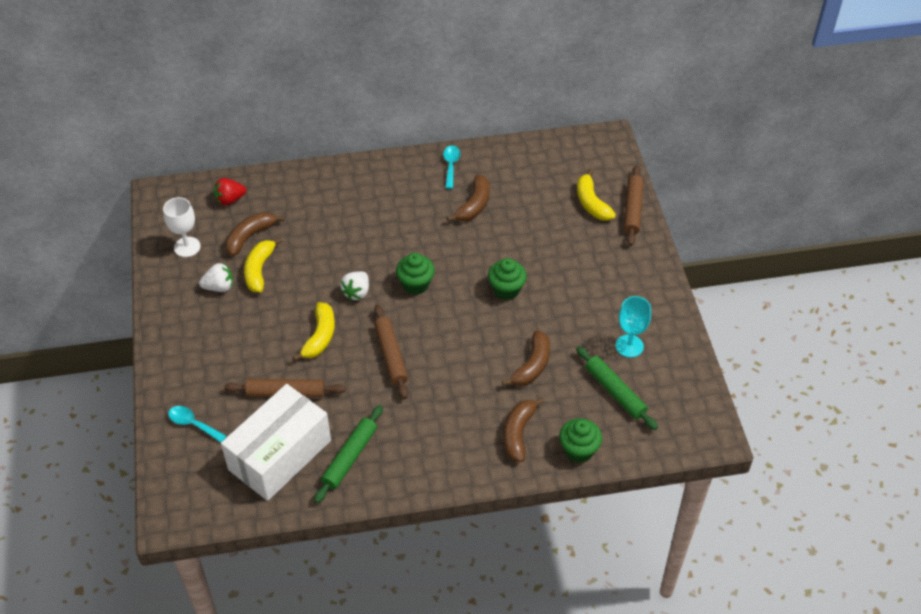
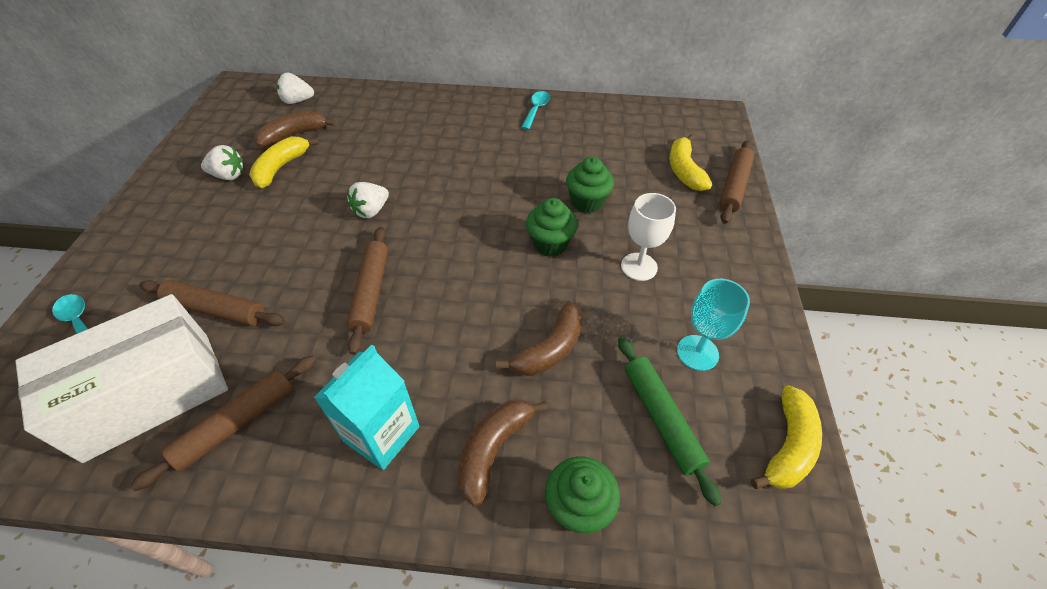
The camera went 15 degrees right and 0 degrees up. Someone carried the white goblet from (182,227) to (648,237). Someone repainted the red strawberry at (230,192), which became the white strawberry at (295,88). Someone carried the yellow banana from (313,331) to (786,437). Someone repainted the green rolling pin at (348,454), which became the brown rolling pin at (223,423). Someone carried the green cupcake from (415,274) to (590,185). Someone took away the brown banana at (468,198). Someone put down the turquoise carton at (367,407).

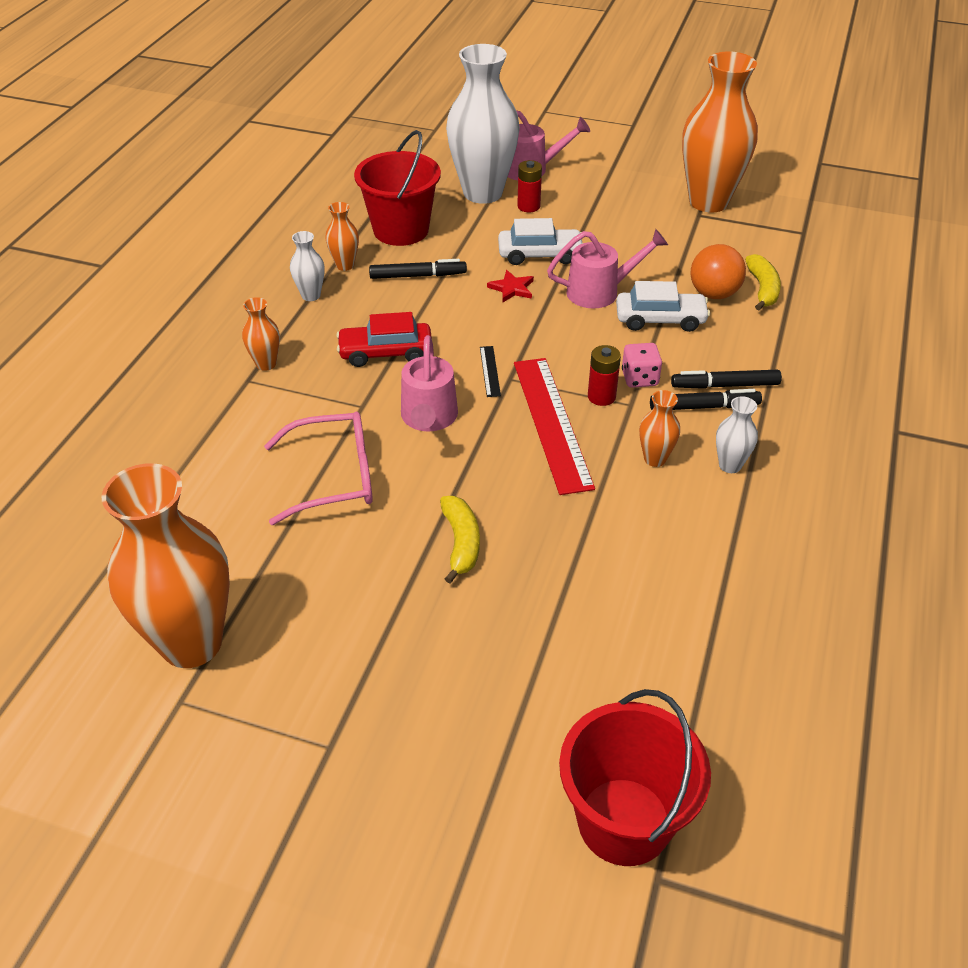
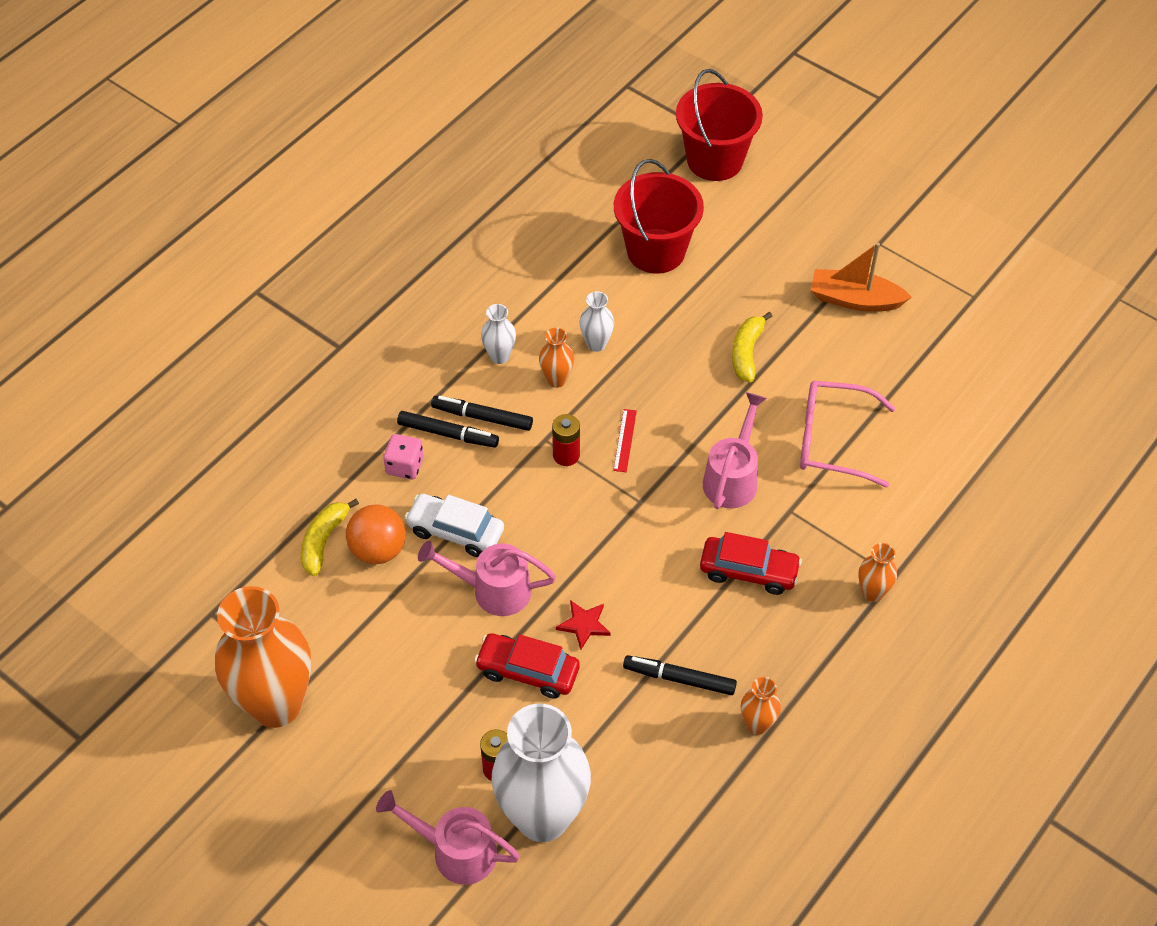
The camera went 160 degrees left and 10 degrees up. Someone took away the orange vase at (166,565). Someone carried the white vase from (307,266) to (597,321). Someone carried the red bucket from (397,188) to (659,216). Someone took away the black ruler at (490,371). Someone repainted the white car at (540,241), which became the red car at (527,666). Someone scaled the red ruler at (554,426) by 0.41. Someone carried the pink dice from (642,365) to (403,457). Someone put down the orange boat at (861,277).

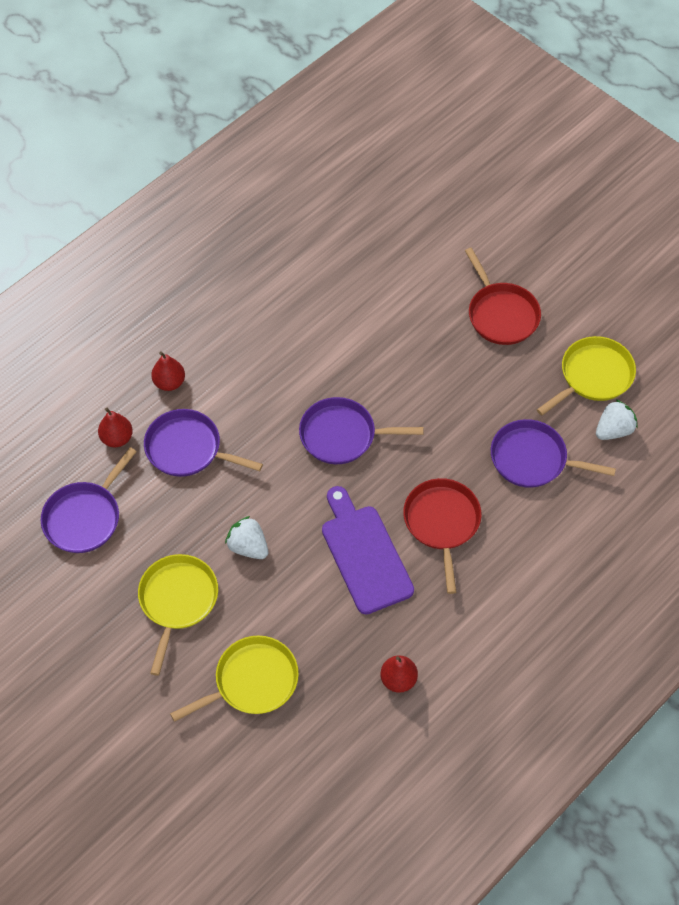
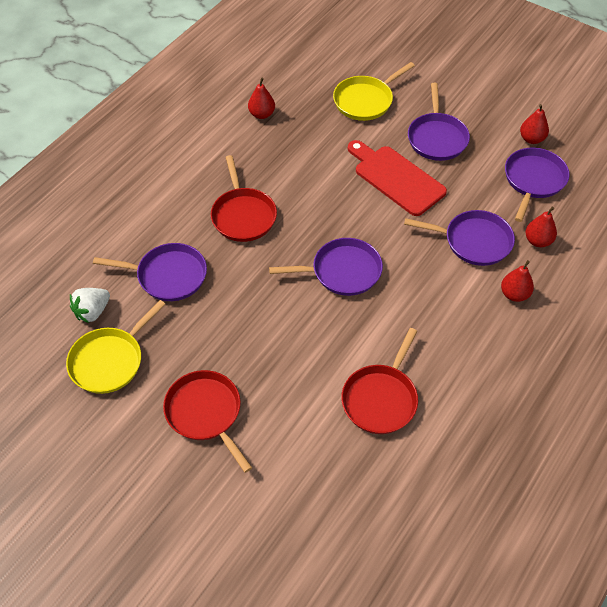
The camera went 170 degrees right and 5 degrees down. Someone repainted the yellow pan at (178,615), which became the purple pan at (439,122). Someone swapped the white strawberry at (246,537) for the red cutting board at (397,178). Someone took away the purple cutting board at (368,550). Someone put down the red pan at (379,381). Someone put down the red pear at (534,124).

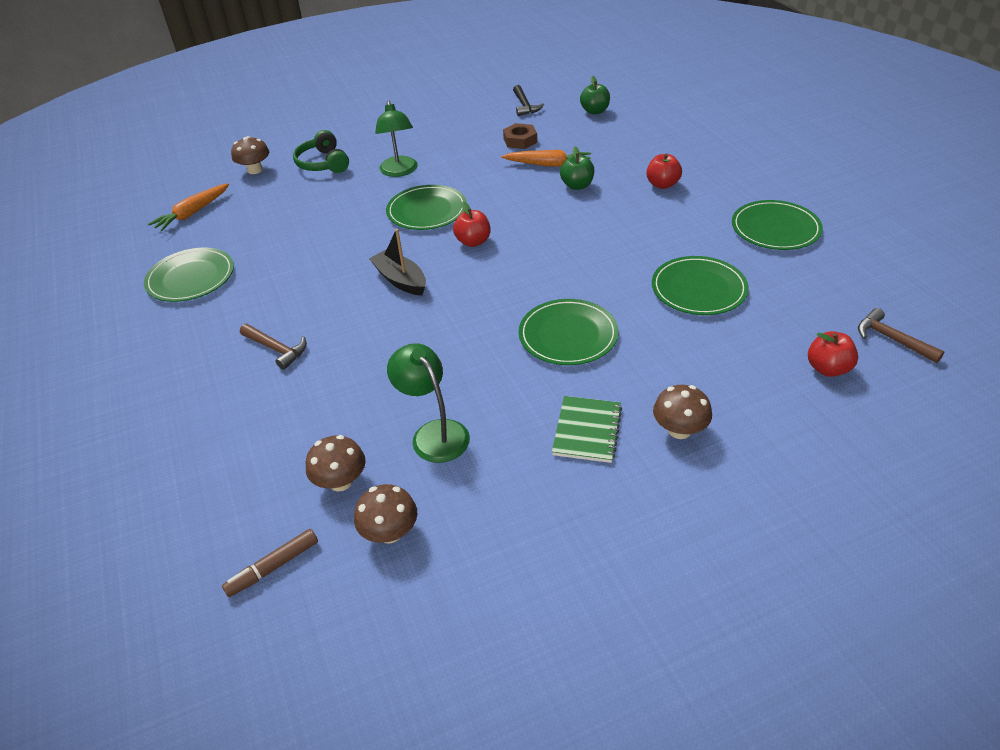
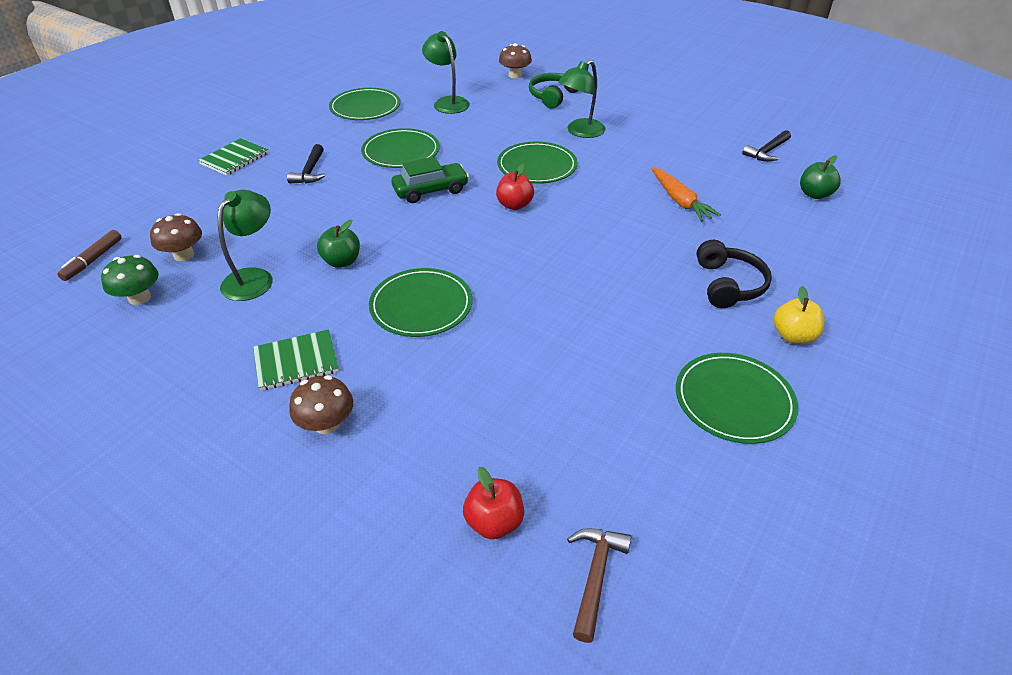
The camera went 55 degrees right and 0 degrees up. Someone took away the orange carrot at (188,207). Someone rotated the brown marker at (270,563) by 90 degrees counterclockwise. Someone repainted the brown hammer at (273,347), which became the black hammer at (306,164). Someone repainted the brown mushroom at (385,513), which became the green mushroom at (130,280). Someone swapped the black boat at (397,262) for the green car at (430,180). Someone took away the brown nut at (520,136). Someone carried the green apple from (577,168) to (338,244). Someone swapped the red apple at (664,171) for the black headphones at (734,274). Someone carried the green plate from (700,285) to (400,148). Someone put down the green notebook at (233,157). Someone put down the green lamp at (446,72). Someone put down the yellow apple at (799,315).

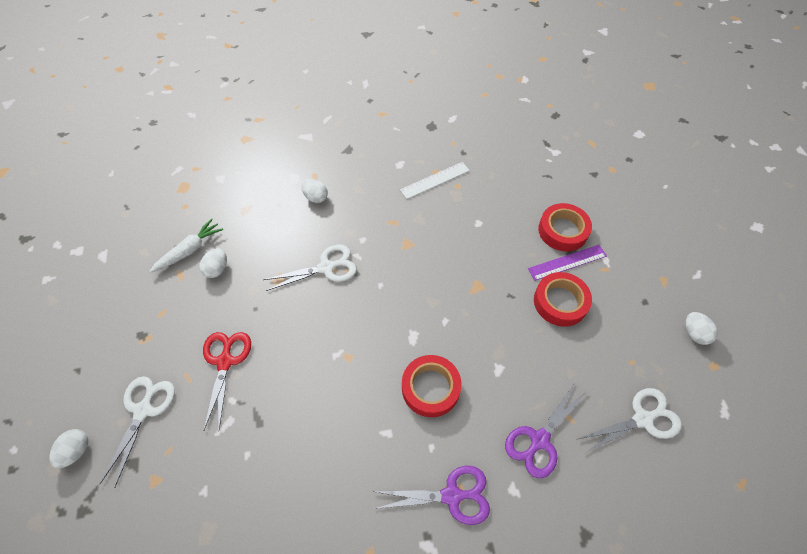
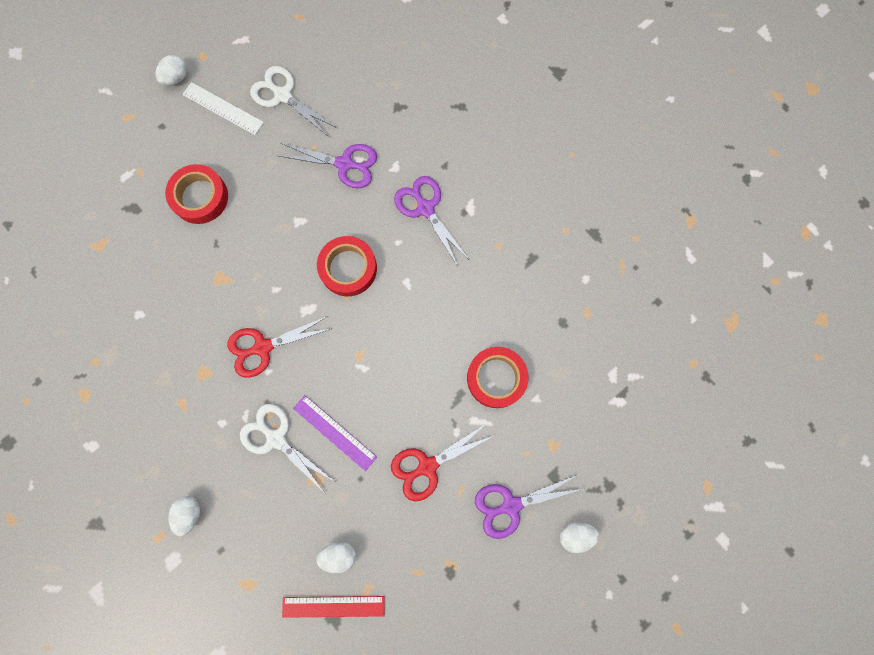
The camera went 120 degrees left and 20 degrees up. Someone repainted the white scissors at (137,432), which became the purple scissors at (528,506). Someone swapped the white carrot at (186,245) for the red ruler at (333,607). Someone carried the white ruler from (435,180) to (223,108). Someone carried the purple ruler from (567,263) to (335,433). Someone carried the red tape from (565,227) to (498,377). Someone put down the red scissors at (280,347).

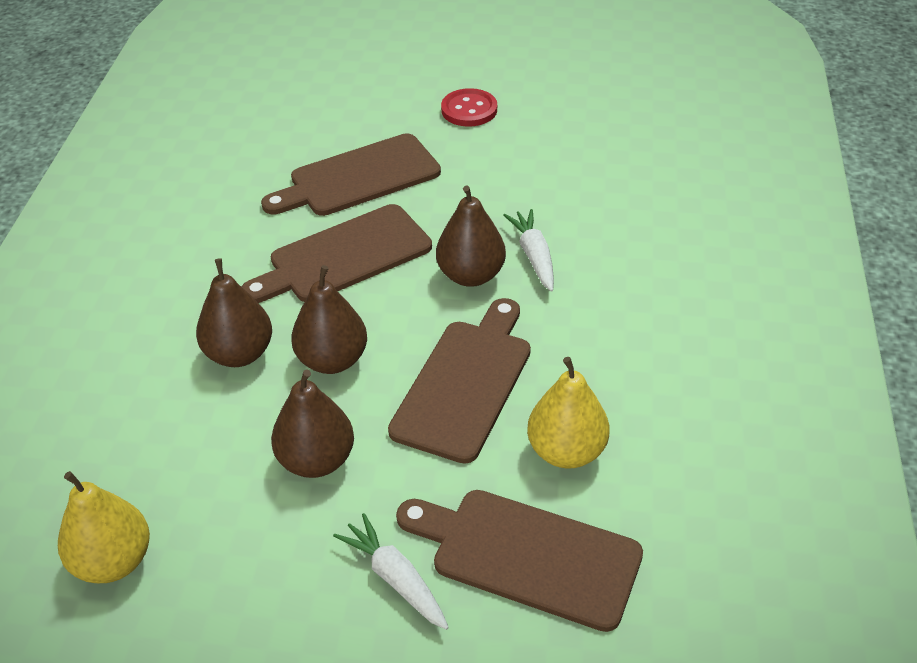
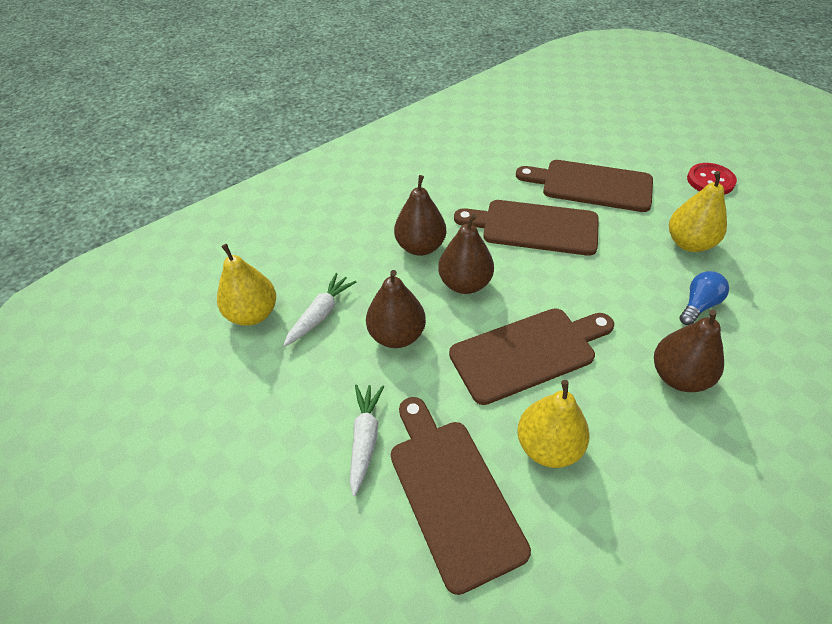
The camera went 45 degrees right and 5 degrees up. Someone carried the brown pear from (471,236) to (689,350). Someone carried the white carrot from (529,250) to (320,309). Someone put down the yellow pear at (698,211). Someone put down the blue light bulb at (704,298).

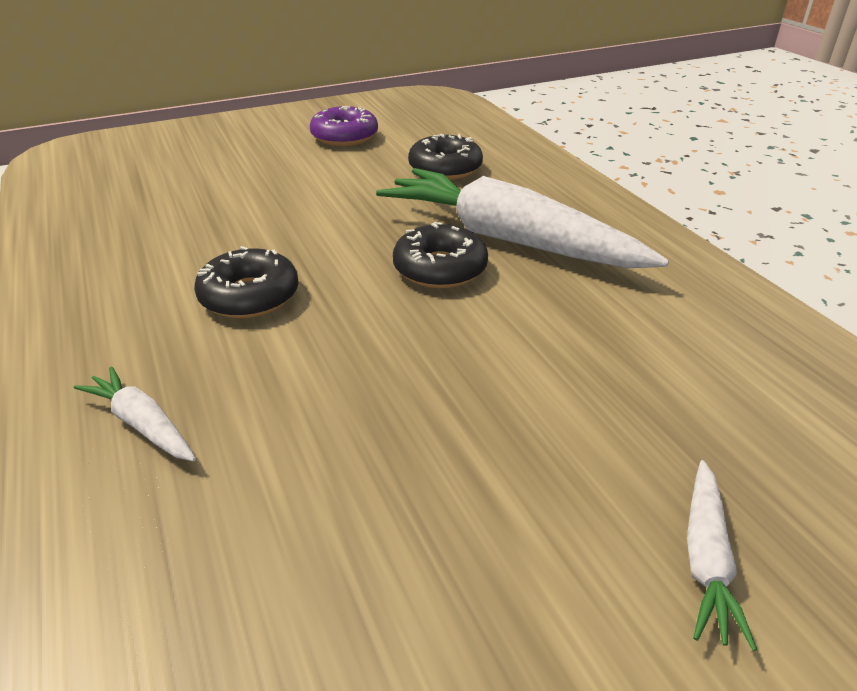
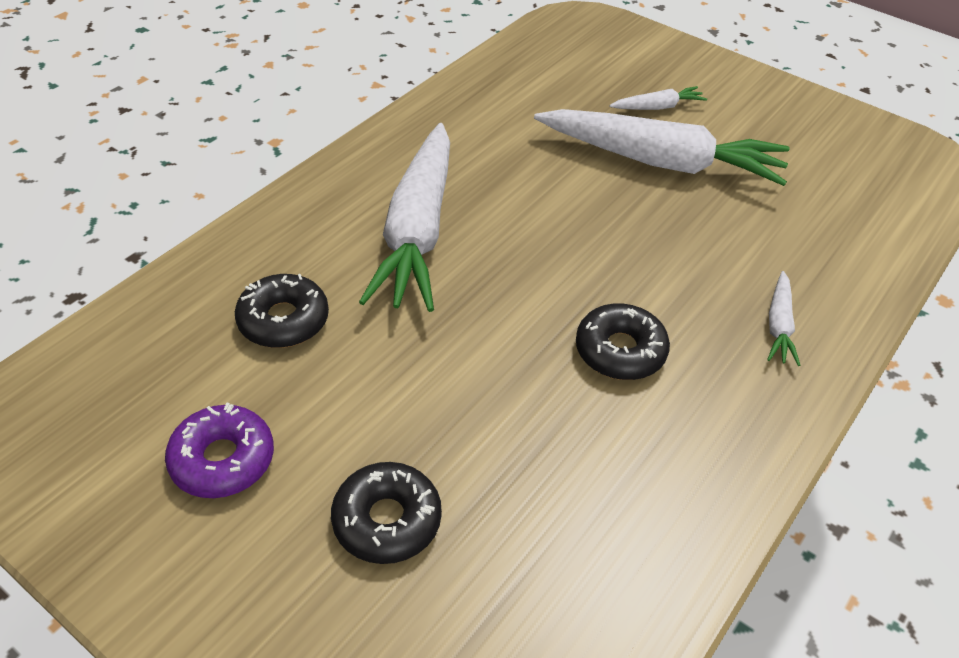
The camera went 120 degrees left and 10 degrees up. Someone carried the black donut from (440,255) to (386,513). Someone put down the white carrot at (662,147).

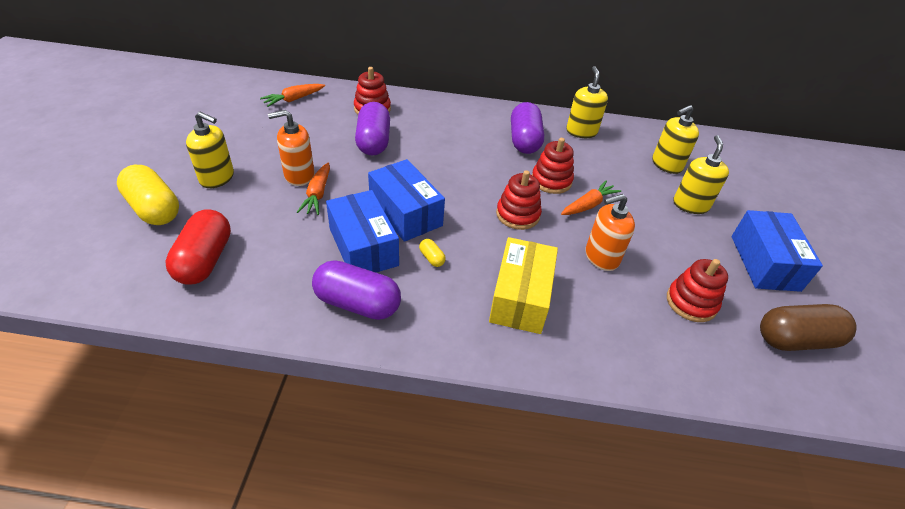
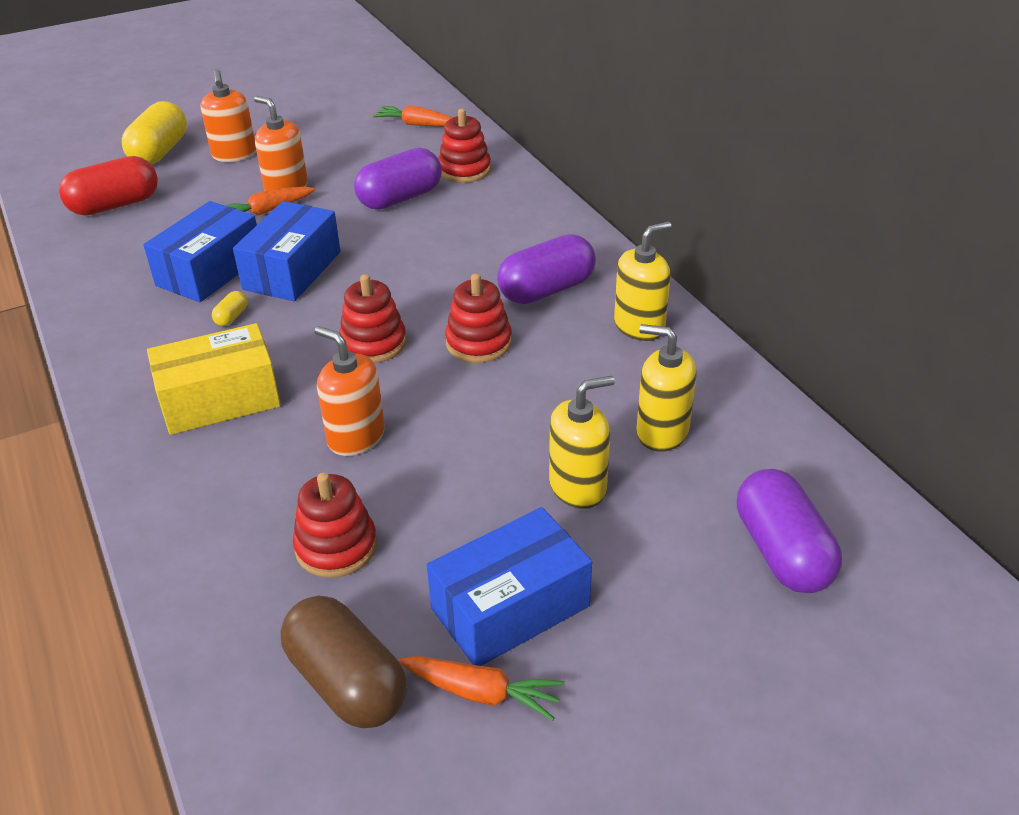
The camera went 60 degrees right and 5 degrees down. Someone repainted the yellow soap dispenser at (210,150), which became the orange soap dispenser at (228,115). Someone carried the purple capsule from (356,290) to (789,531). Someone carried the orange carrot from (591,198) to (481,688).

